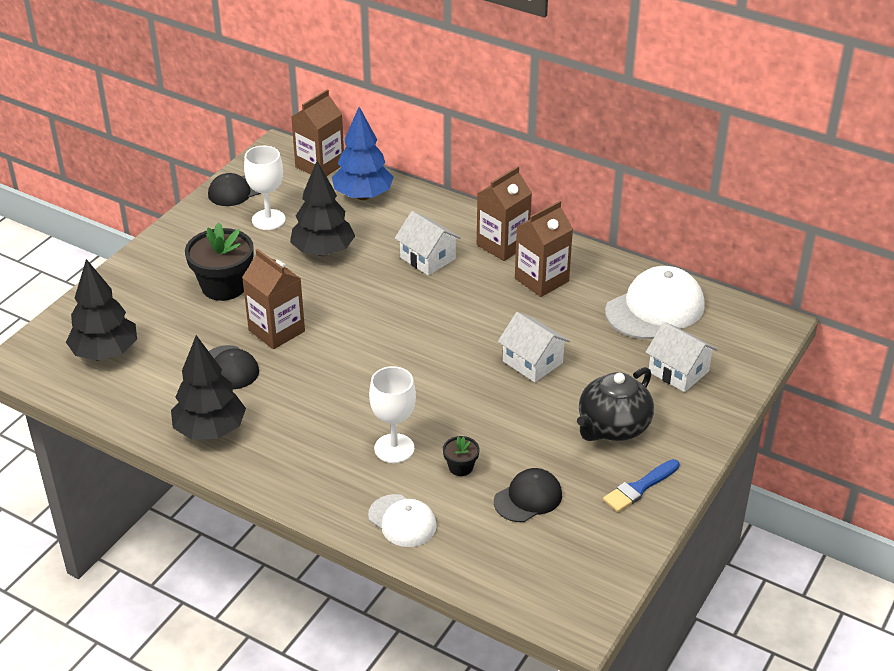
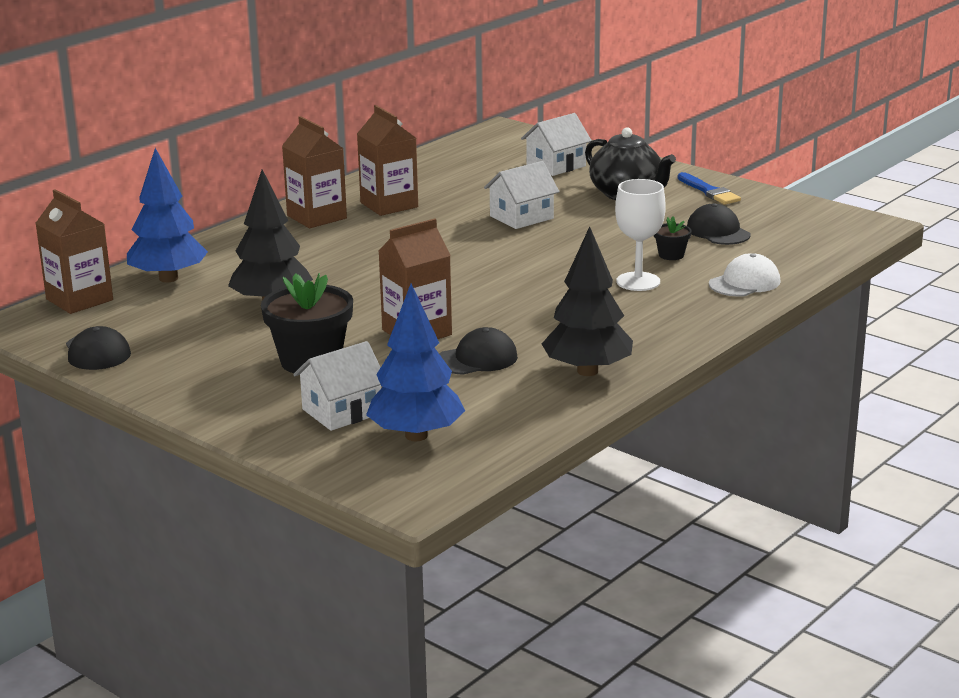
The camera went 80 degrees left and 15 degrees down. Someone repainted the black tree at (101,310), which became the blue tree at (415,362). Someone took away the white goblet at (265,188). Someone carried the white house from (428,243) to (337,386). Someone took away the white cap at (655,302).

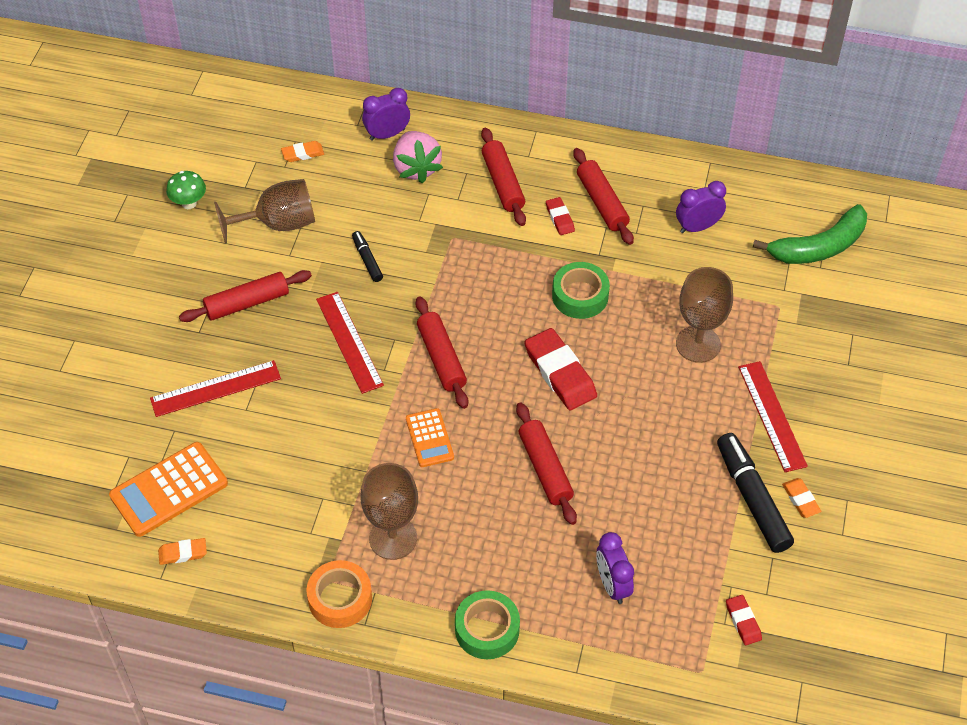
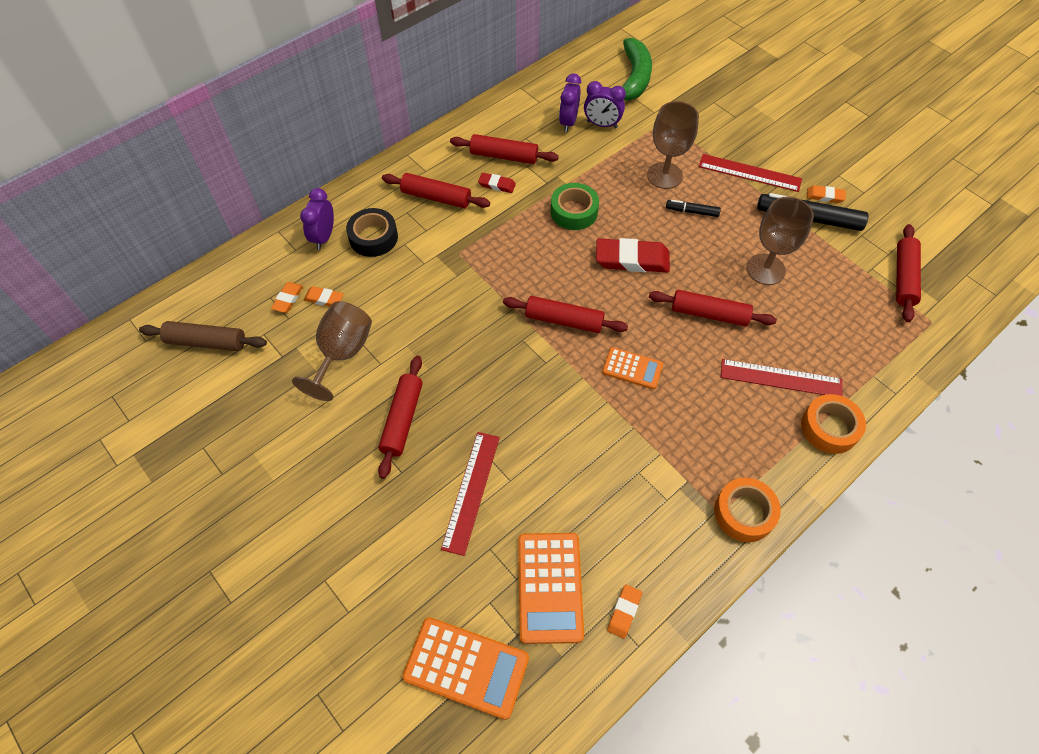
The camera went 55 degrees left and 5 degrees up. Someone took away the green mushroom at (186,190). Someone carried the red ruler from (350,343) to (781,377). Someone carried the black marker from (367,256) to (693,208). Someone carried the brown goblet from (389,511) to (780,241). Someone swapped the pink strawberry at (418,157) for the black tape at (372,232). Someone repainted the green tape at (487,624), which became the orange tape at (833,424). Someone carried the purple clock from (615,568) to (605,104). Someone swapped the red eraser at (744,620) for the red rolling pin at (908,273). Someone put down the brown rolling pin at (203,336). Someone put down the orange eraser at (323,296). Someone put down the orange calculator at (465,668).

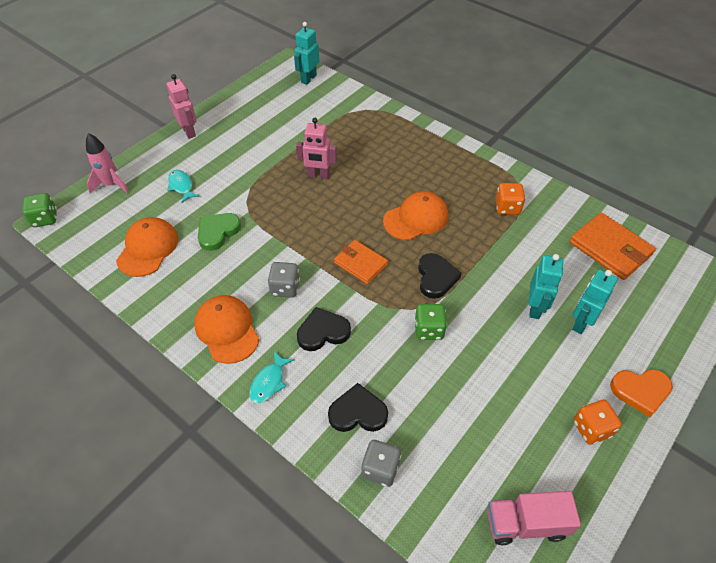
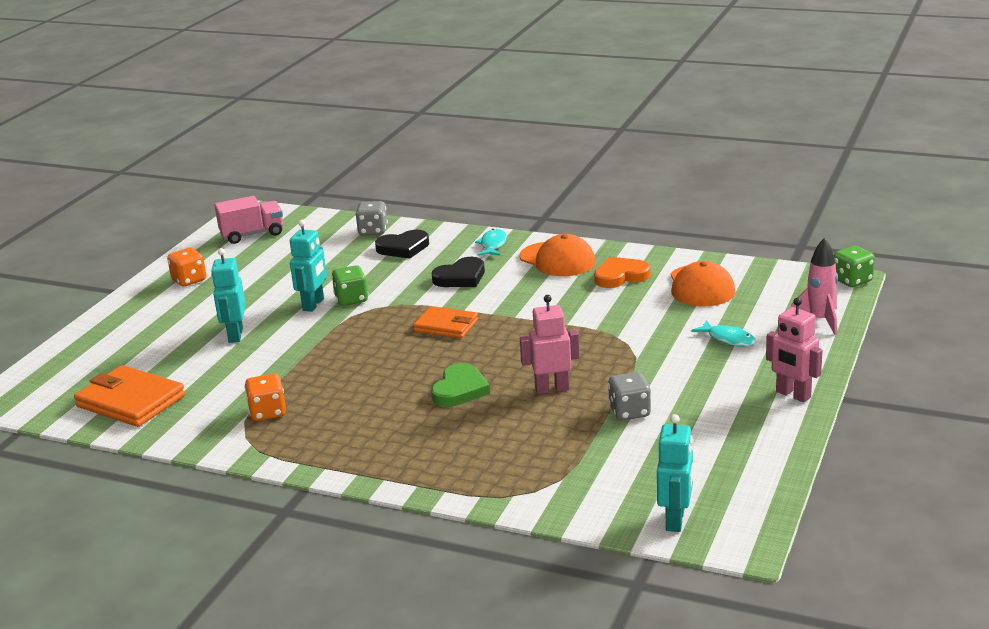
The camera went 165 degrees right and 25 degrees down. Someone carried the green heart from (219,232) to (460,385). Someone carried the grey dice from (284,280) to (629,396). Someone took away the orange cap at (415,215). Someone took away the black heart at (440,276). Someone carried the turquoise robot from (595,302) to (308,266). Someone carried the orange heart from (641,393) to (622,272).

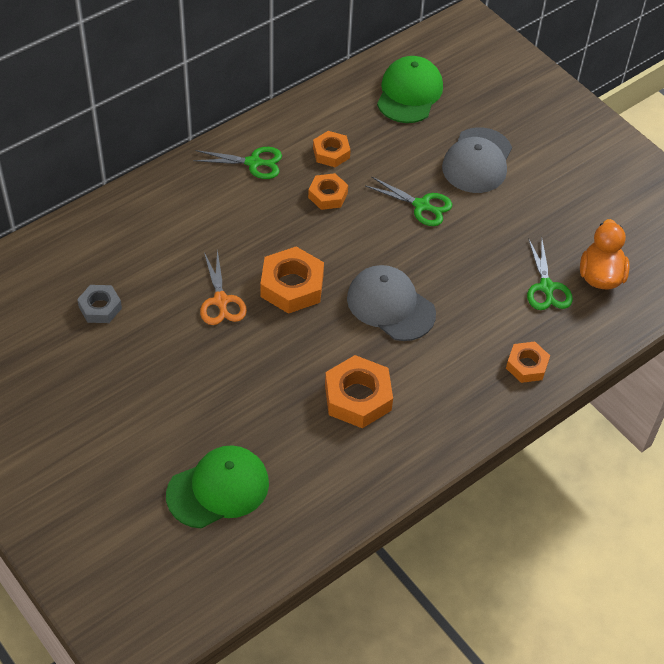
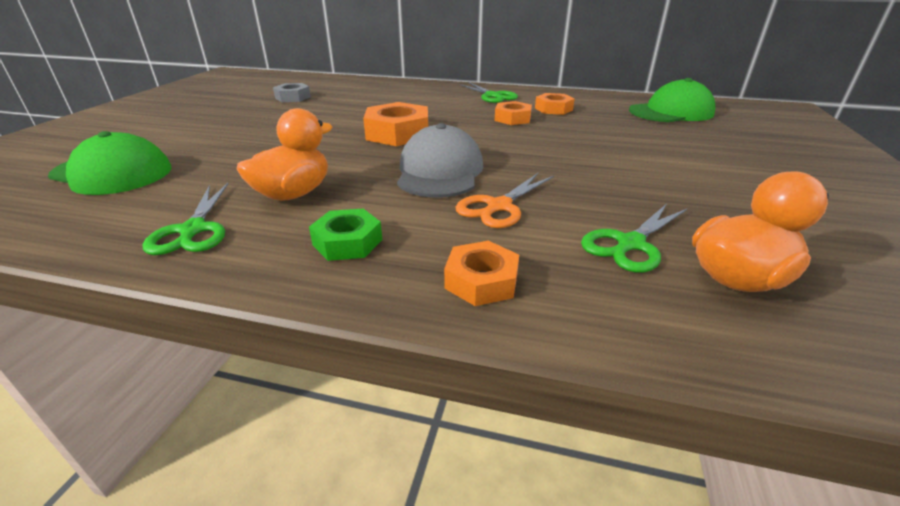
The camera went 55 degrees right and 20 degrees down. Someone carried the orange scissors from (223,287) to (505,200). Someone swapped the orange nut at (359,391) for the orange duck at (284,154). Someone carried the green scissors from (409,201) to (185,219). Someone took away the grey cap at (477,160). Someone put down the green nut at (345,235).

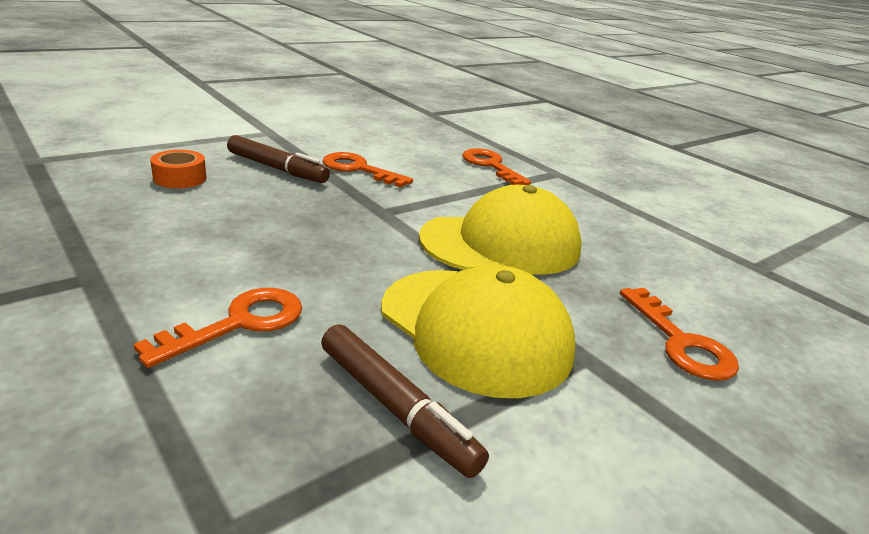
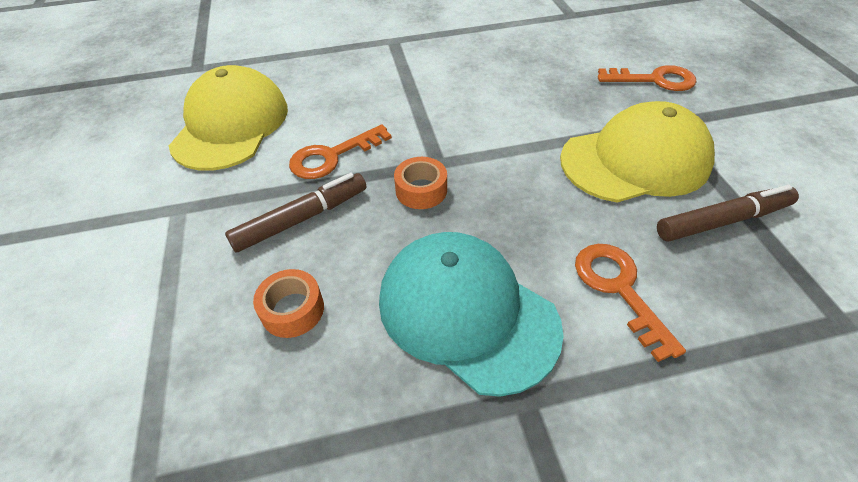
The camera went 60 degrees left and 20 degrees up. Someone carried the yellow cap from (500,230) to (228,118). Someone took away the orange key at (496,166). Someone put down the turquoise cap at (471,314). Someone put down the orange tape at (420,183).

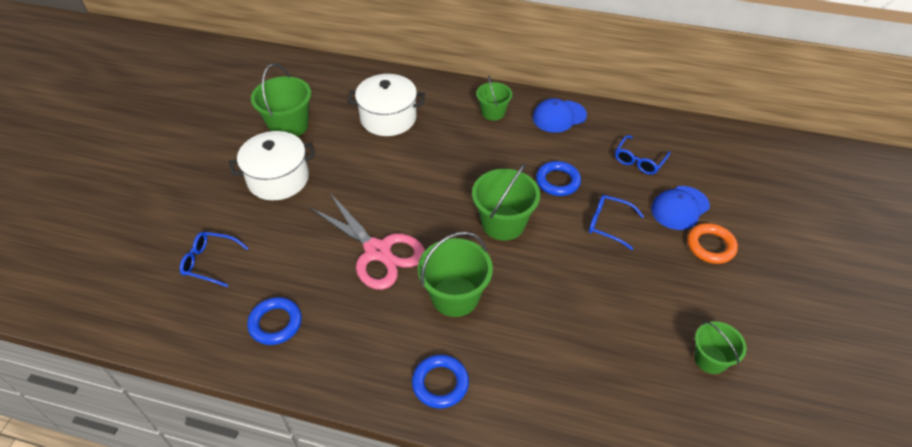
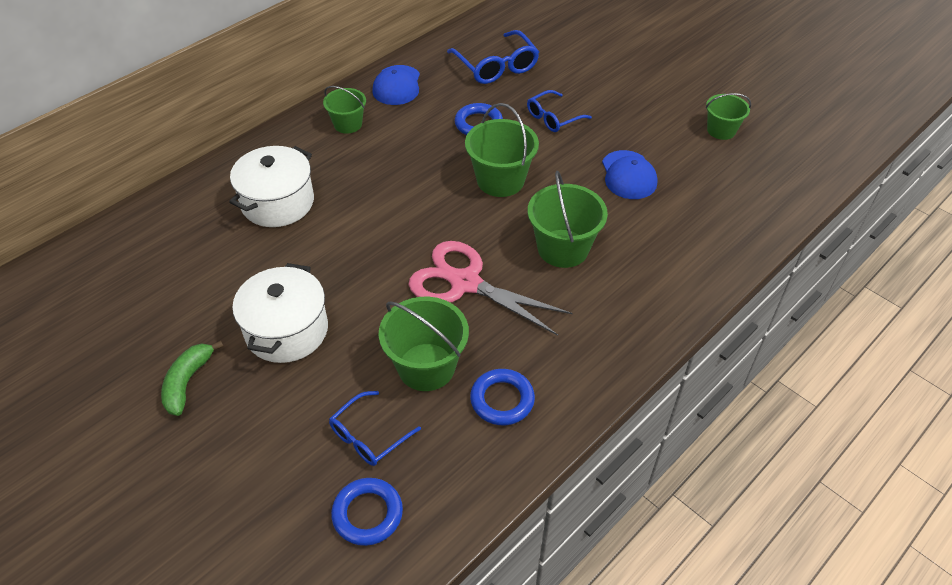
The camera went 60 degrees left and 0 degrees up. Someone carried the green bucket from (281,100) to (424,344). Someone rotated the pink scissors at (367,241) by 135 degrees counterclockwise. Someone carried the blue ring from (440,382) to (367,512). Someone scaled the blue glasses at (643,155) by 1.54. Someone carried the blue cap from (680,208) to (630,174). Someone took away the orange ring at (712,243). Someone put down the green banana at (192,378).

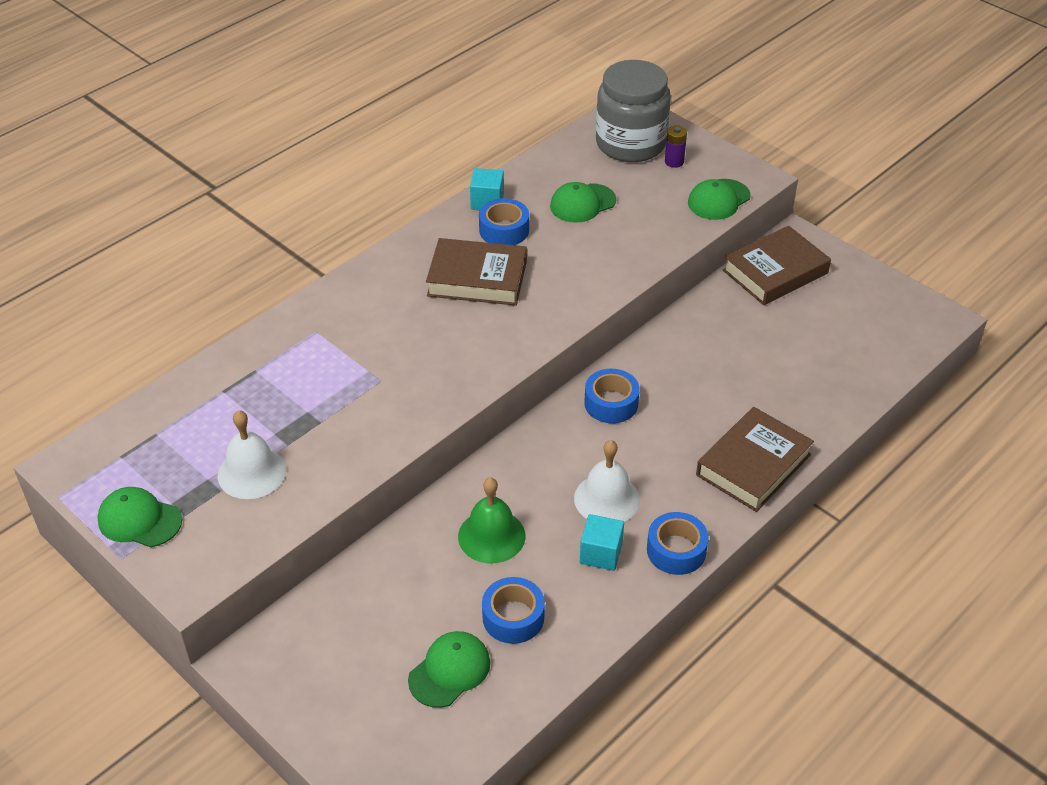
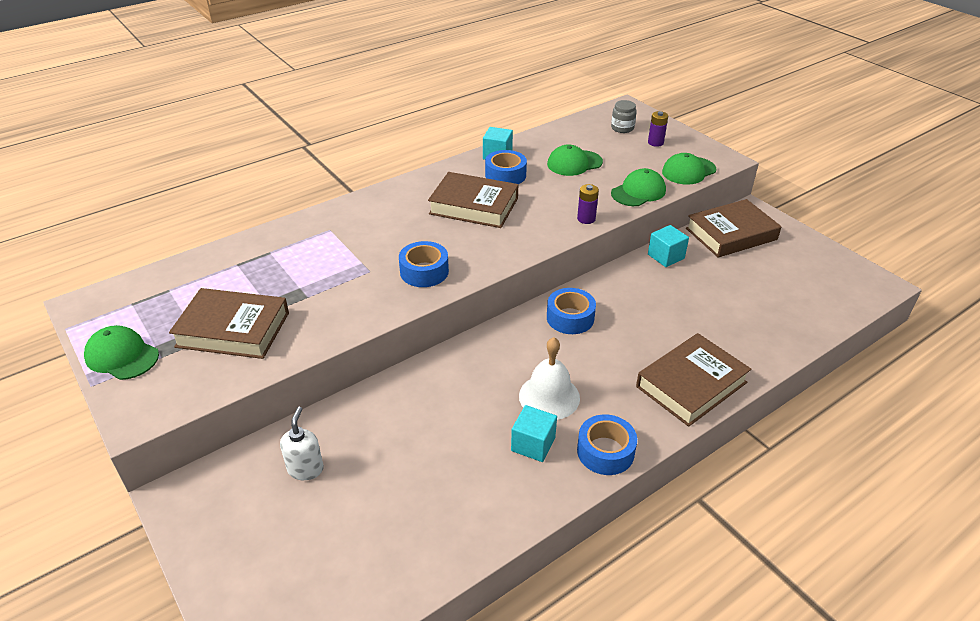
The camera went 10 degrees right and 5 degrees down. Someone swapped the white bell at (252,454) for the brown book at (229,323). Someone carried the green cap from (449,669) to (638,187). Someone took away the green bell at (492,520). Someone carried the blue tape from (513,610) to (424,264). Someone scaled the grey jar at (633,111) by 0.41. Someone put down the white soap dispenser at (302,443). Someone put down the purple battery at (588,204). Someone put down the turquoise cube at (668,246).

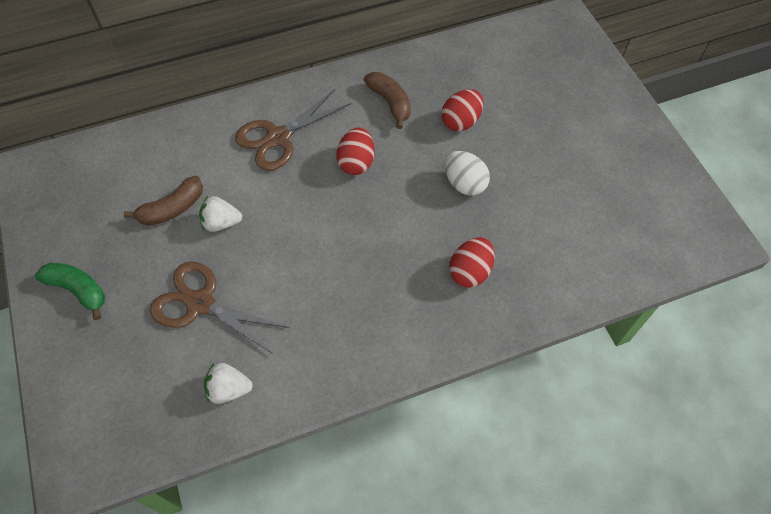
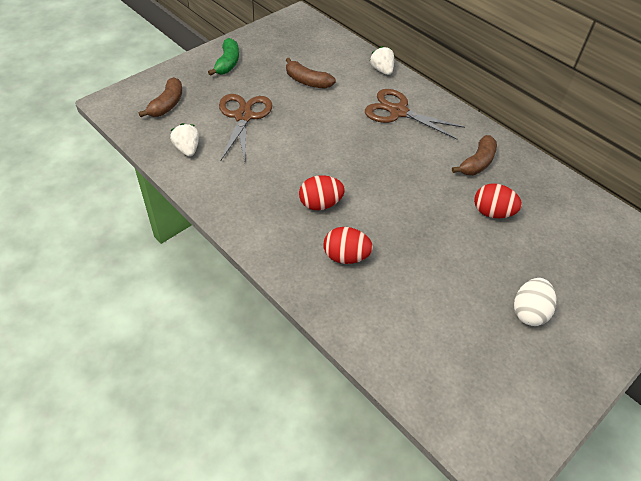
The camera went 65 degrees right and 10 degrees down. Someone carried the white strawberry from (220,214) to (381,60). Someone carried the red egg from (355,151) to (322,192). Someone carried the white egg from (467,173) to (535,302). Someone put down the brown banana at (160,97).

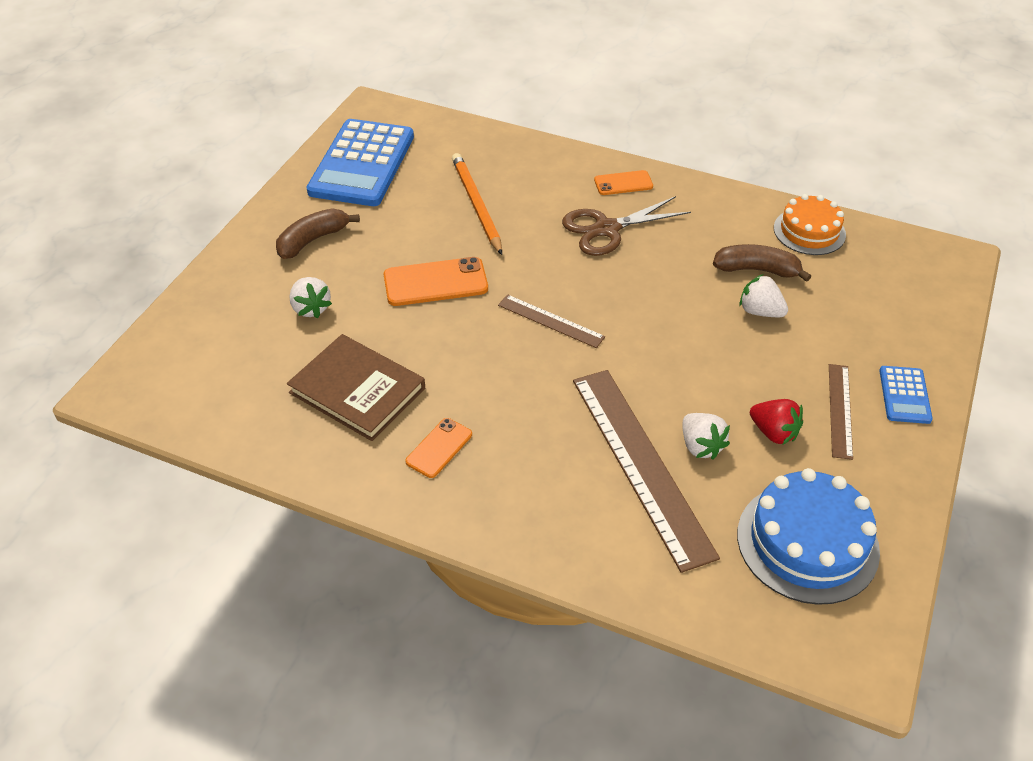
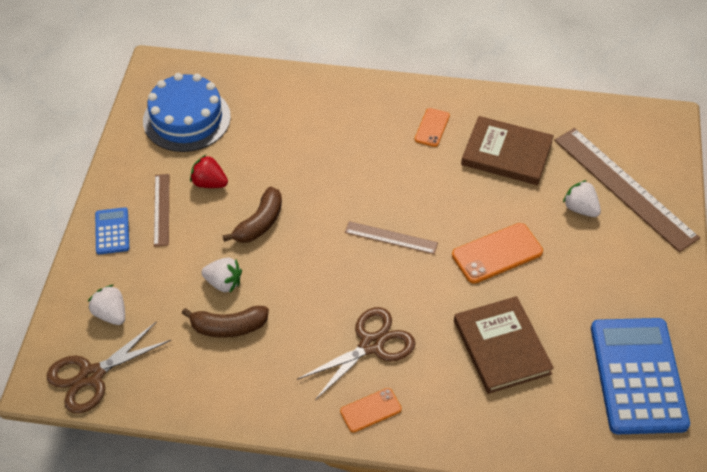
The camera went 165 degrees right and 5 degrees up. Someone carried the brown banana from (318,233) to (252,215). Someone swapped the orange pencil at (477,204) for the brown book at (504,345). Someone carried the brown ruler from (646,471) to (627,190). Someone carried the white strawberry from (706,436) to (106,305). Someone took away the orange cake at (810,224). Someone put down the brown scissors at (109,367).

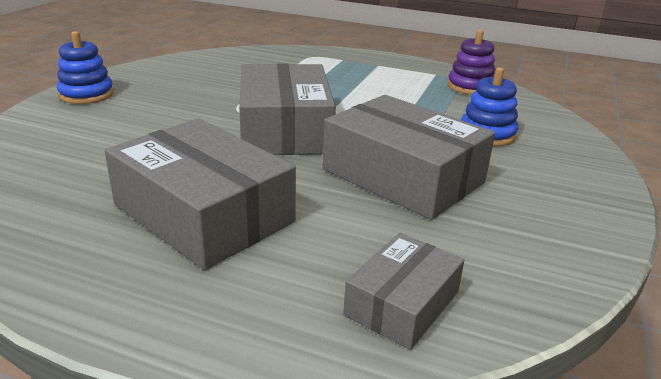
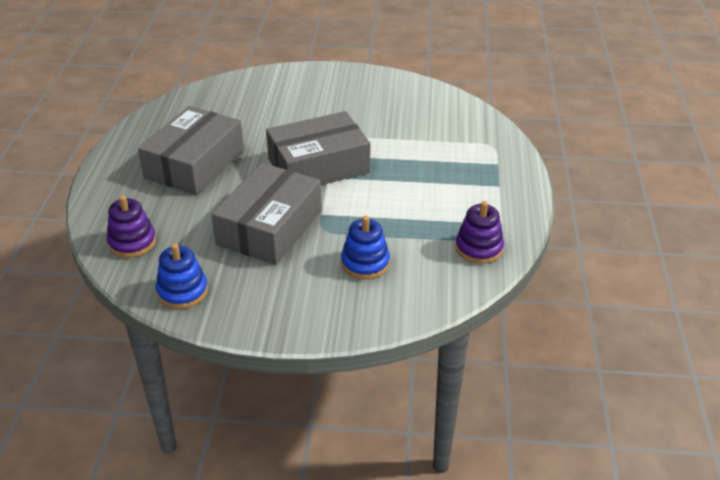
The camera went 75 degrees right and 10 degrees up. Someone carried the blue stacking toy from (85,67) to (182,276). Someone swapped the grey box at (403,291) for the purple stacking toy at (131,226).

